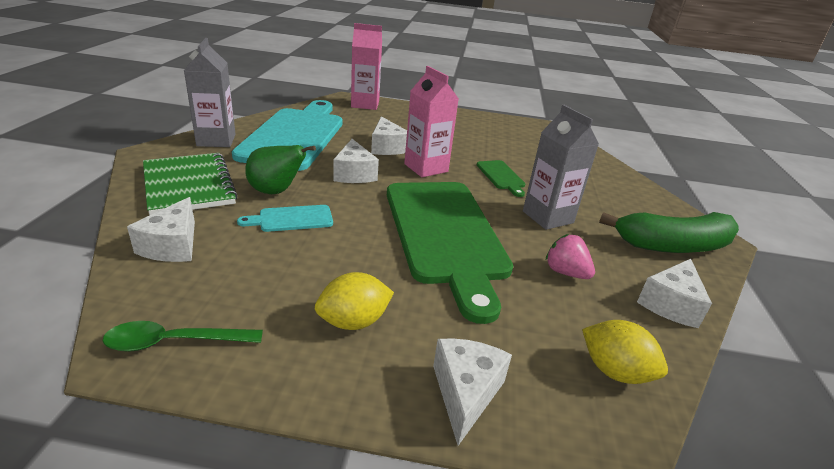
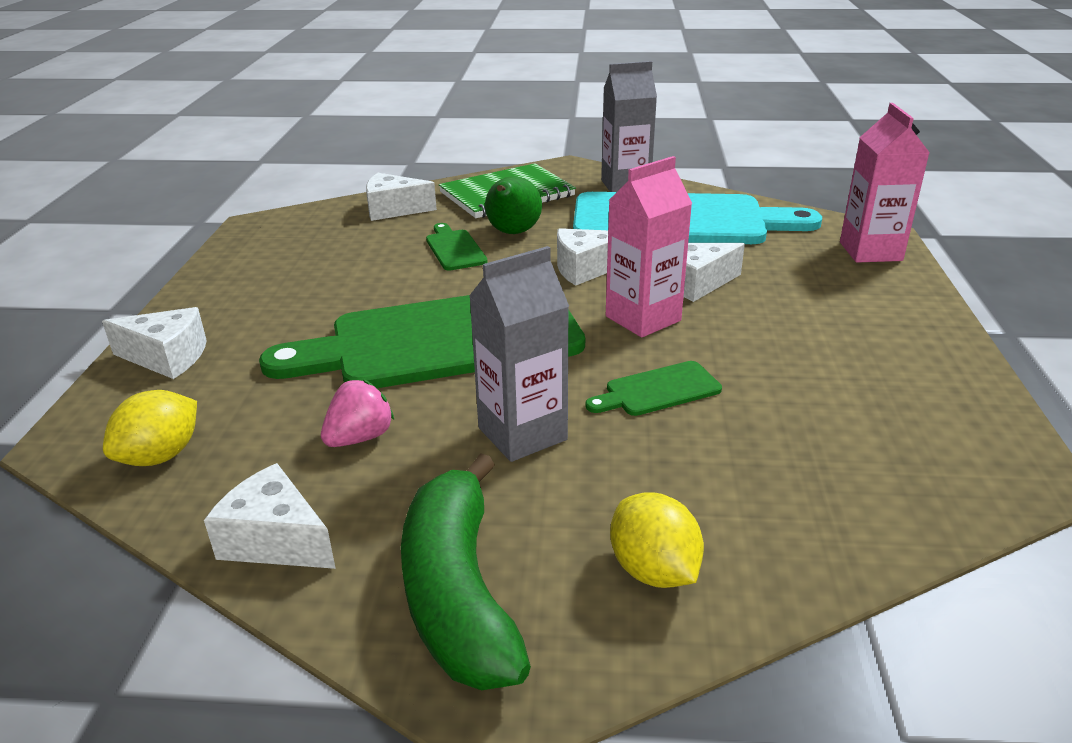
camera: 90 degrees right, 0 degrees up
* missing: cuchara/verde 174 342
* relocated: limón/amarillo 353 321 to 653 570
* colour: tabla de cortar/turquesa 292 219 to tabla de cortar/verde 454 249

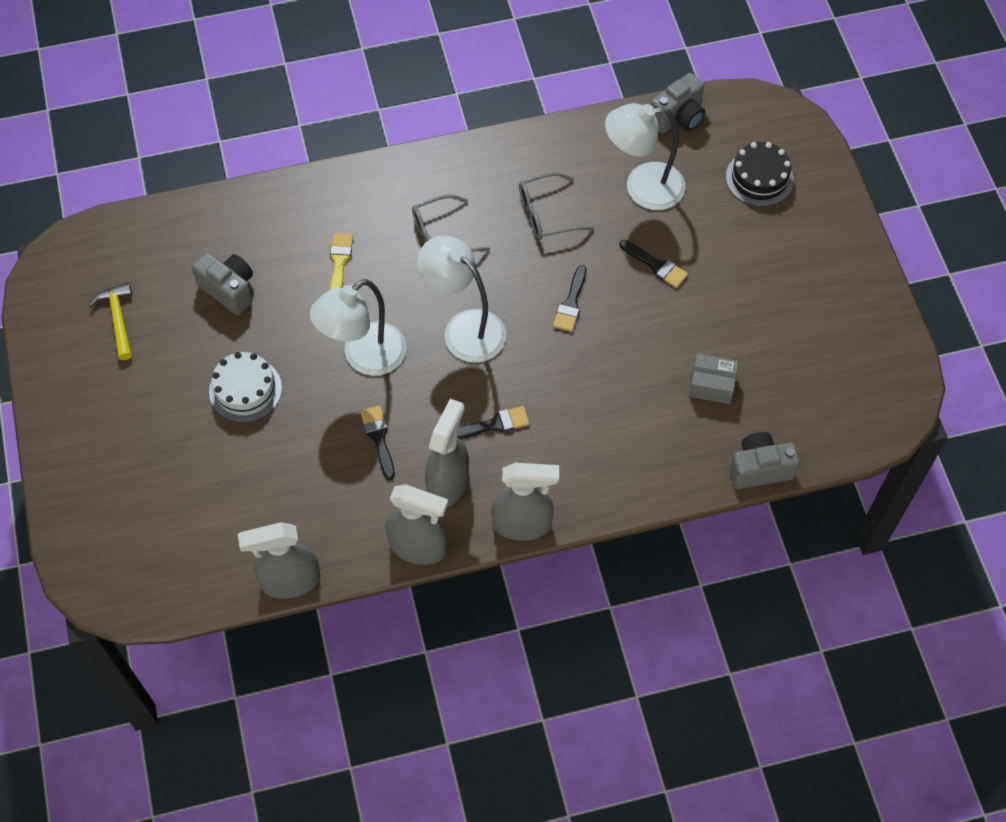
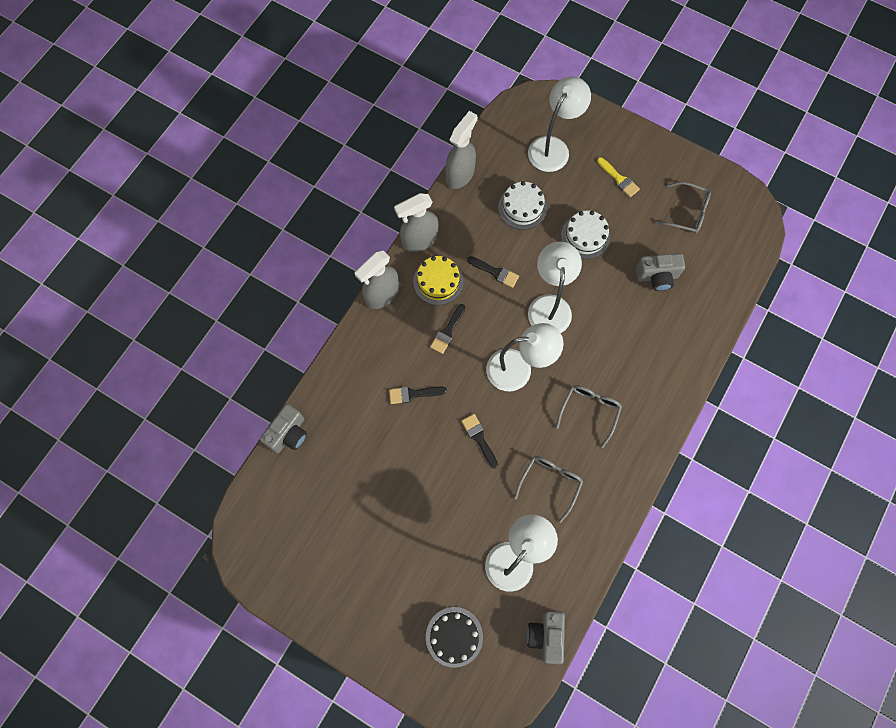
camera: 135 degrees right, 10 degrees up
* missing: caja/gris 711 385
* appeared: tarta/blanco 522 207
* appeared: lámpara/blanco 553 147
* relocated: pincel/amarillo 339 262 to 619 179
* relocated: pincel/negro 656 265 to 413 394
* exchanged: martillo/amarillo 118 319 to gafas/gris 687 213
* exchanged: pulverizador/gris 448 483 to tarta/amarillo 438 281

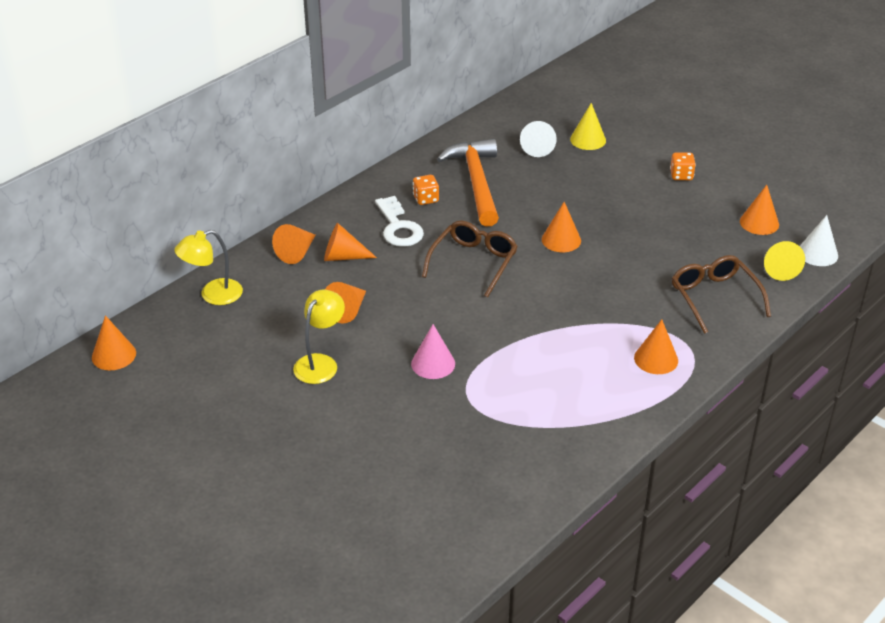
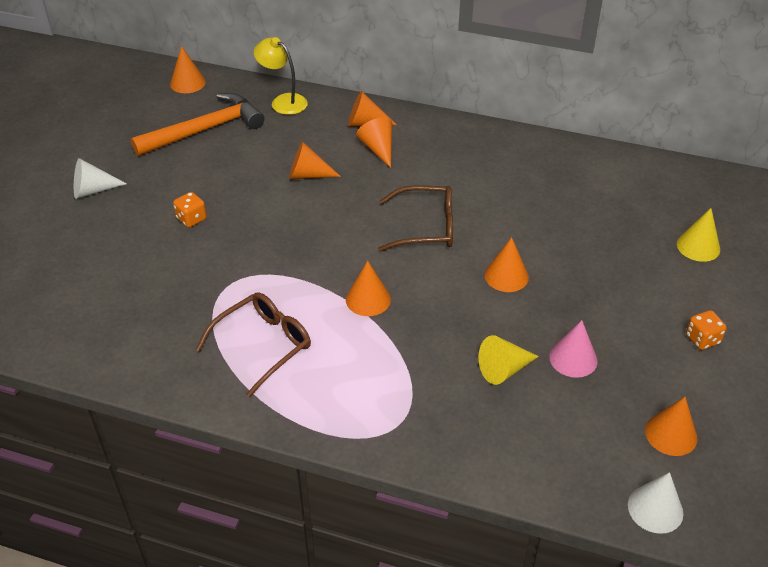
camera: 65 degrees right, 5 degrees up
* missing: lámpara/amarillo 320 363
* missing: llave/blanco 398 227
* relocated: cono/rosa 433 363 to 573 358
* relocated: dado/naranja 426 199 to 191 219
* relocated: martillo/naranja 476 183 to 204 130
* relocated: cono/blanco 538 147 to 93 190
* relocated: cono/naranja 656 359 to 368 299
* relocated: gafas/marrón 715 298 to 262 345
* relocated: cono/amarillo 779 268 to 504 369

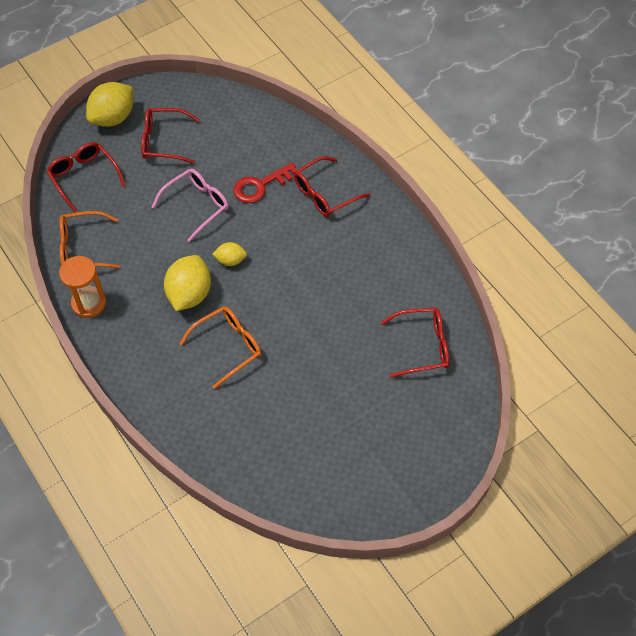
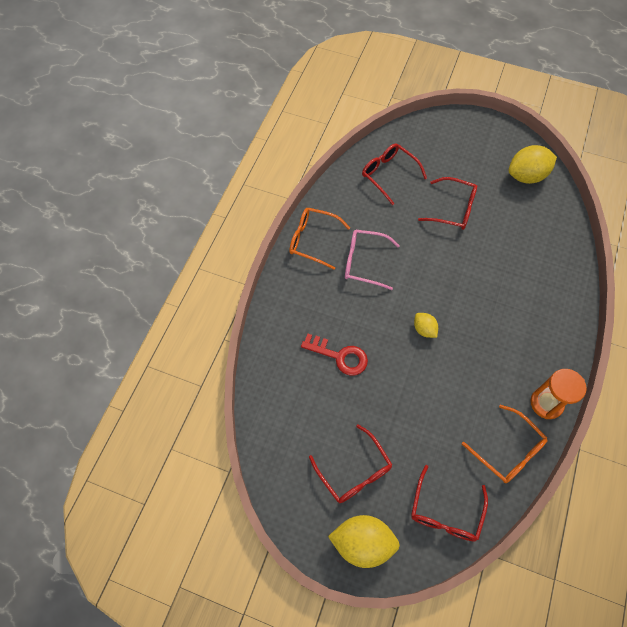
camera: 125 degrees left, 5 degrees up
* relocated: gafas/rosa 197 205 to 364 262
* relocated: limón/amarillo 189 294 to 526 176
* relocated: gafas/naranja 228 347 to 313 240
* relocated: gafas/rojo 324 194 to 453 209

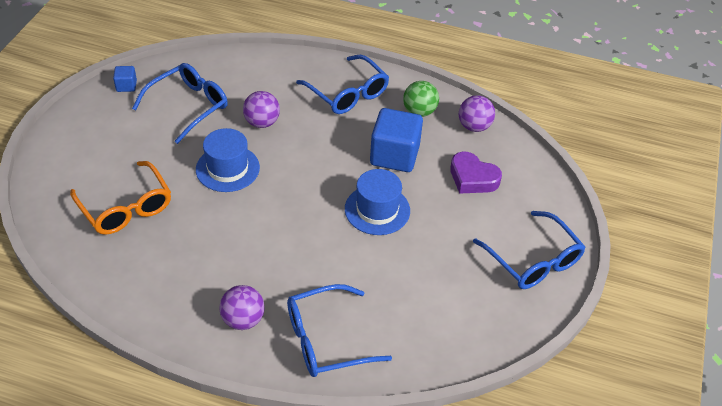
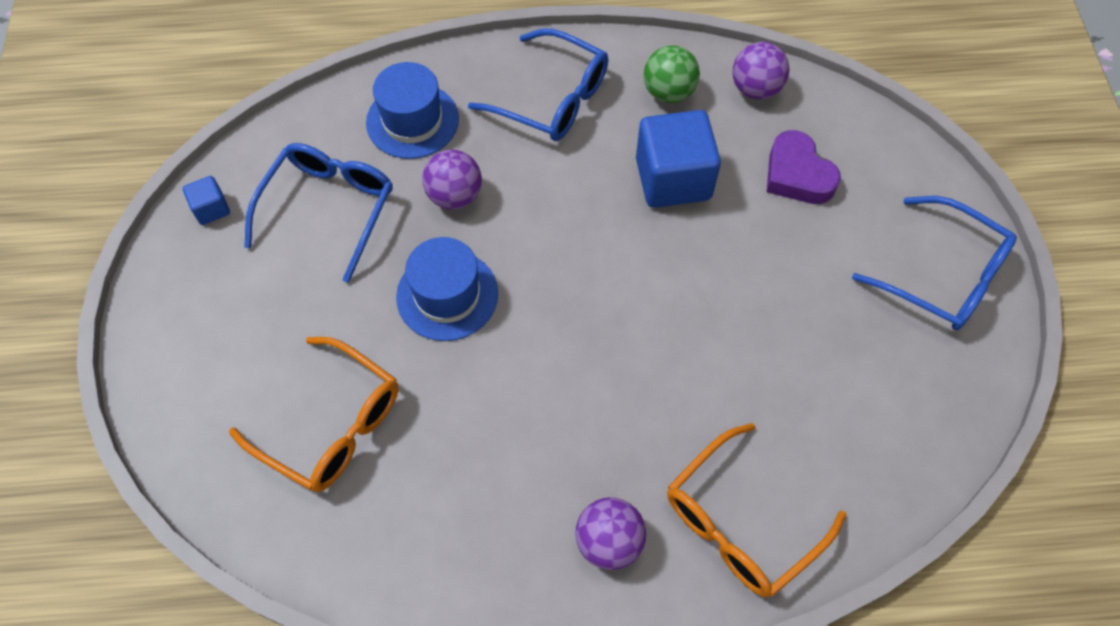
camera: 20 degrees left, 15 degrees up
* relocated: sombrero/azul 377 210 to 412 121
* colour: gafas/azul 326 340 to gafas/naranja 740 522
* spun: corazón/morado 472 178 = 797 175 45 degrees clockwise

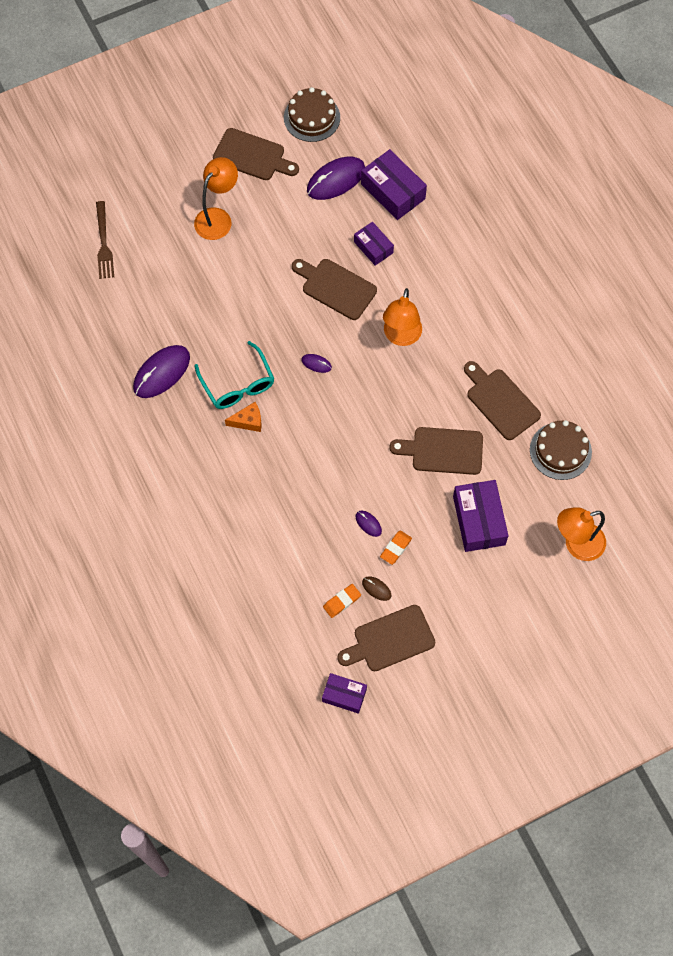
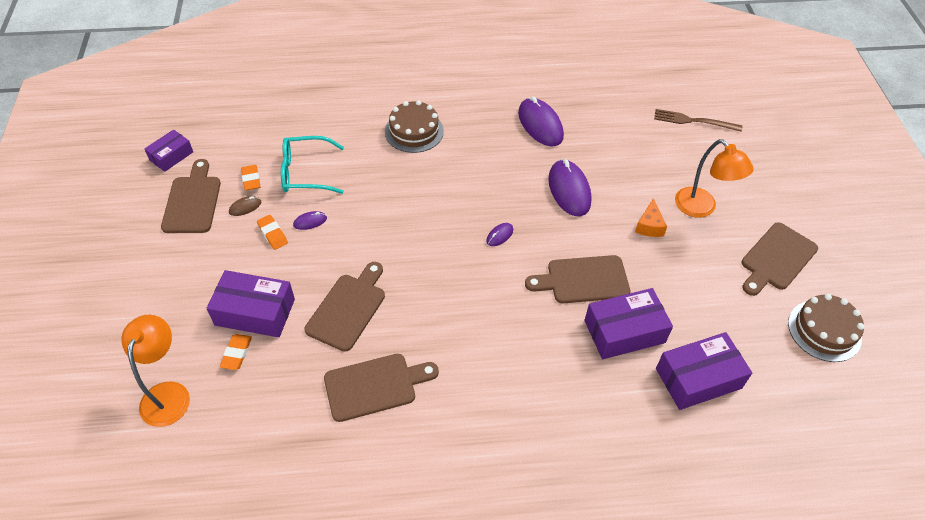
camera: 110 degrees right, 15 degrees down
* missing: lámpara/naranja 401 337
* appeared: goma de borrar/naranja 237 353
* relocated: gafas/turquesa 238 384 to 305 172
* relocated: queso/naranja 248 421 to 649 226
* relocated: ratón/morado 336 180 to 569 190
* relocated: tarta/marrón 560 451 to 414 131
* spun: tabla de cortar/marrón 336 288 = 583 280 150 degrees counterclockwise
* size: caja/morado 373 247 = 624 331 x1.64

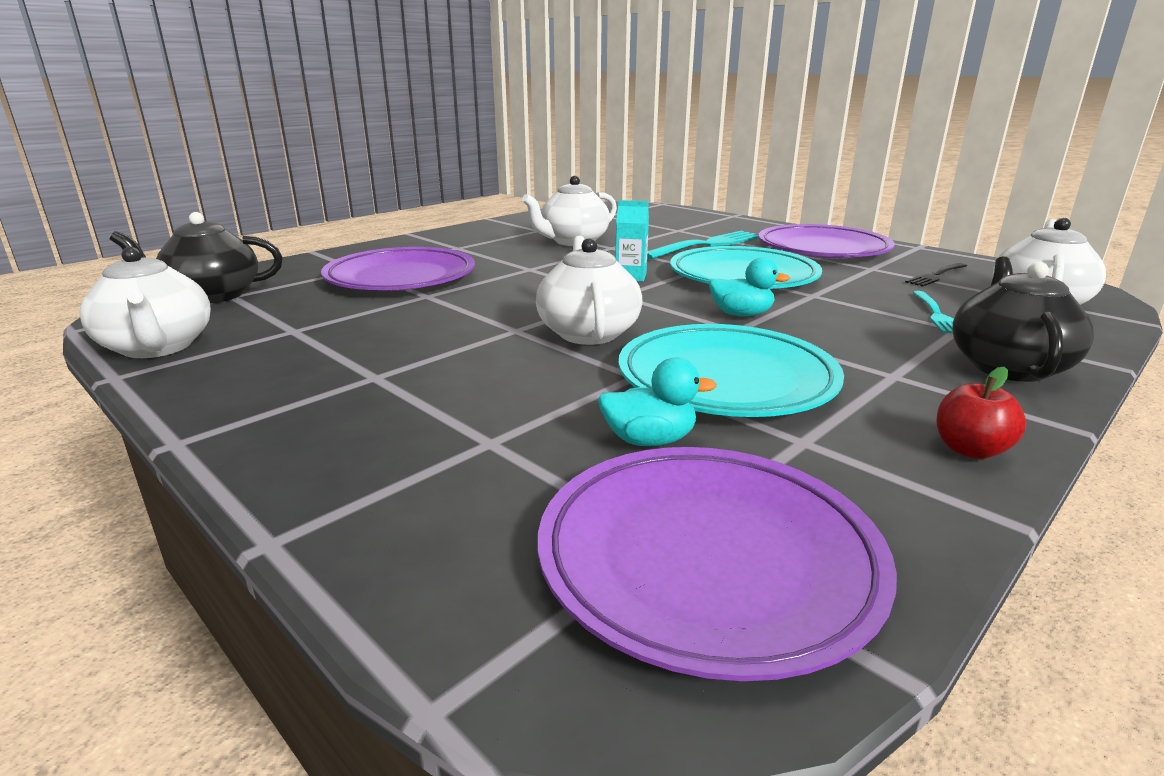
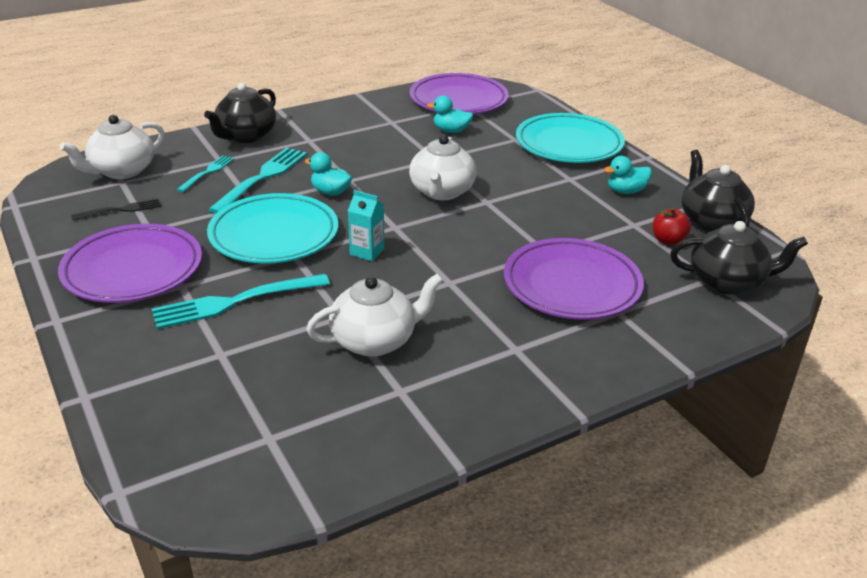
camera: 165 degrees left, 10 degrees up
* appeared: tenedor/turquesa 262 178
* appeared: pato/turquesa 626 191
* relocated: plato/turquesa 726 380 to 569 144
* relocated: manzana/rojo 970 450 to 668 240
* colour: tetera/blanco 158 347 to tetera/negro 711 221

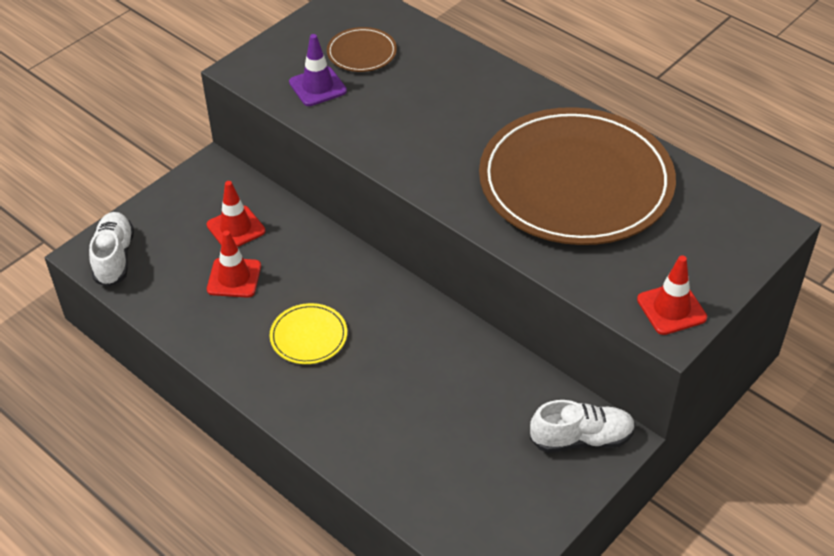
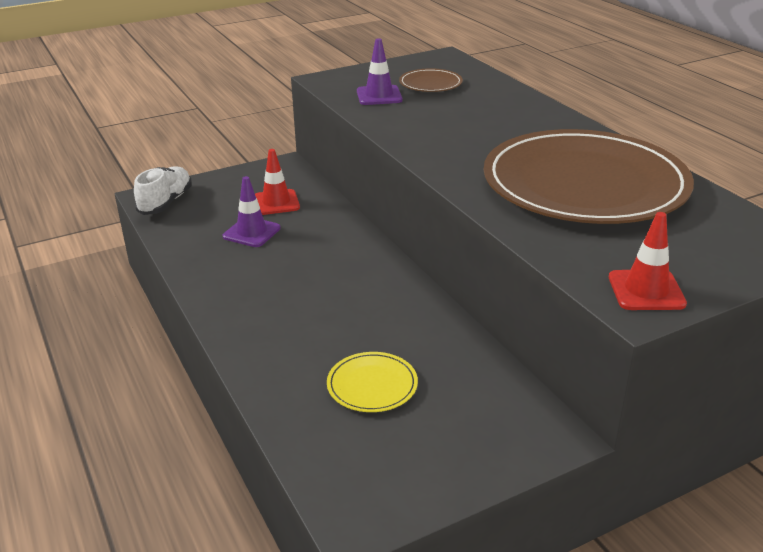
camera: 20 degrees right, 15 degrees down
* missing: zapato/blanco 581 438
* relocated: plato/amarillo 308 336 to 372 385
* colour: cono de tráfico/rojo 234 278 to cono de tráfico/morado 251 232

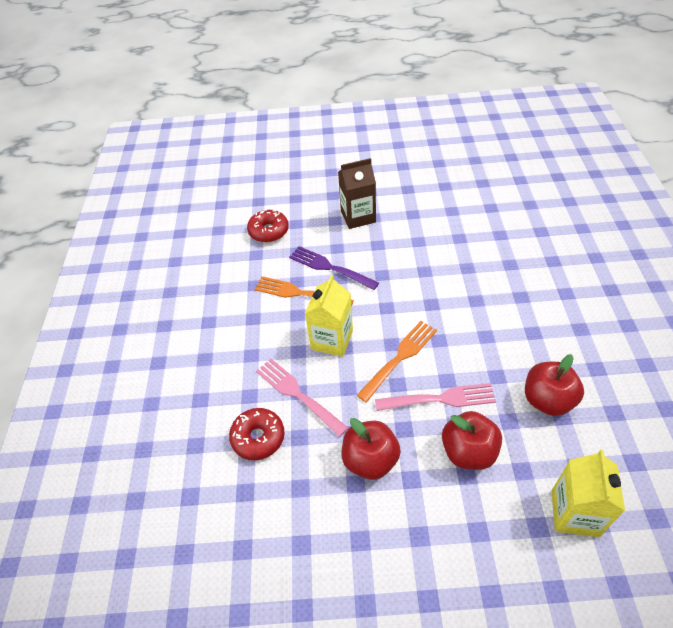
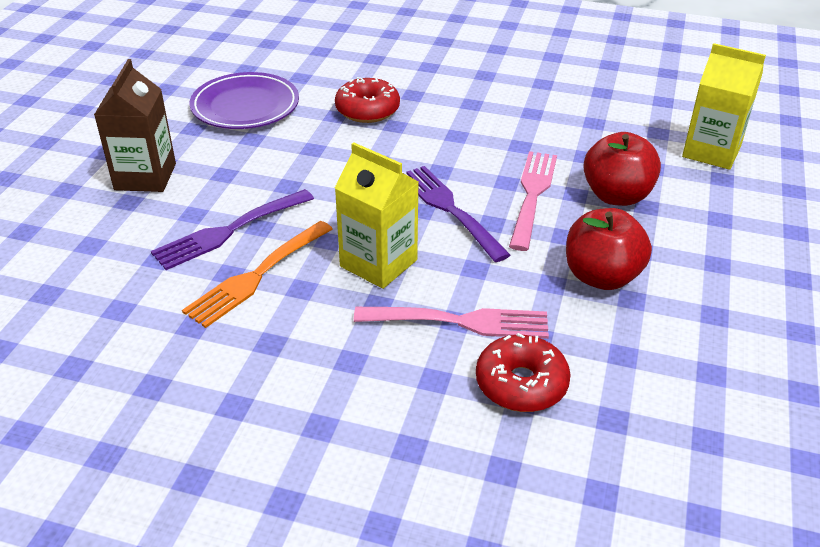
camera: 75 degrees left, 10 degrees down
* missing: manzana/rojo 547 400
* appeared: plato/morado 245 106
* relocated: rosquilla/rojo 268 231 to 367 110
* colour: tenedor/naranja 400 358 to tenedor/morado 449 209
* spun: tenedor/rosa 298 394 = 460 322 150 degrees counterclockwise

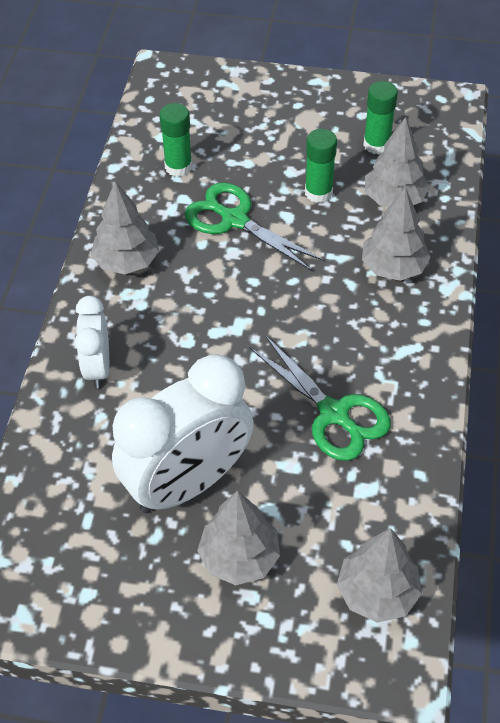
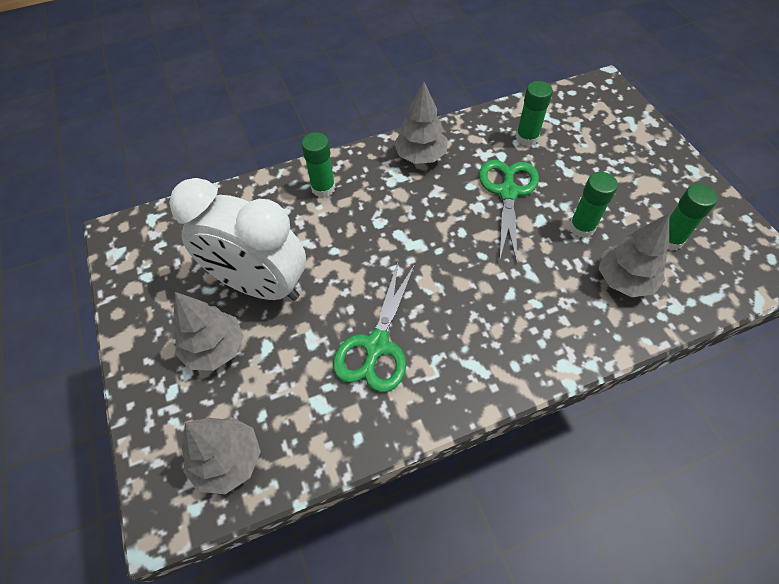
camera: 60 degrees right, 5 degrees up
* missing: árbol/gris 393 267
* exchanged: despertador/blanco 97 367 to barra de pegamento/verde 323 188

